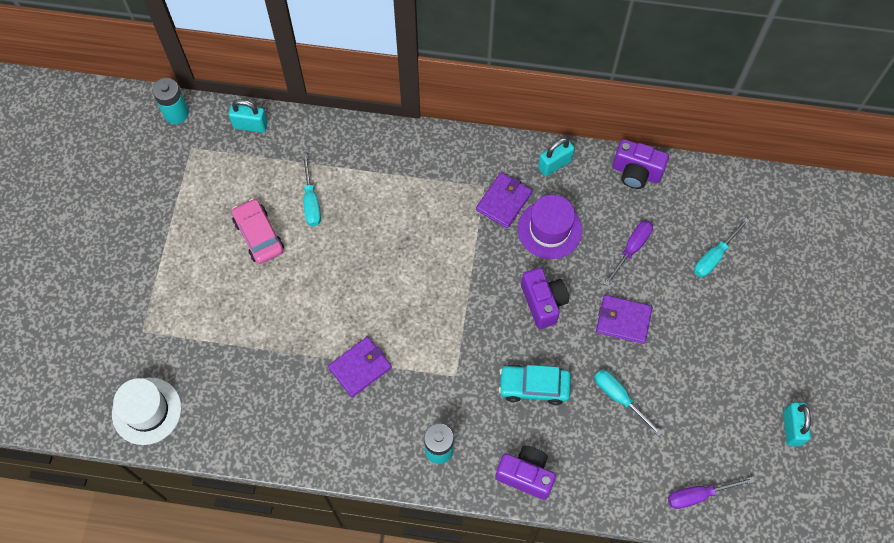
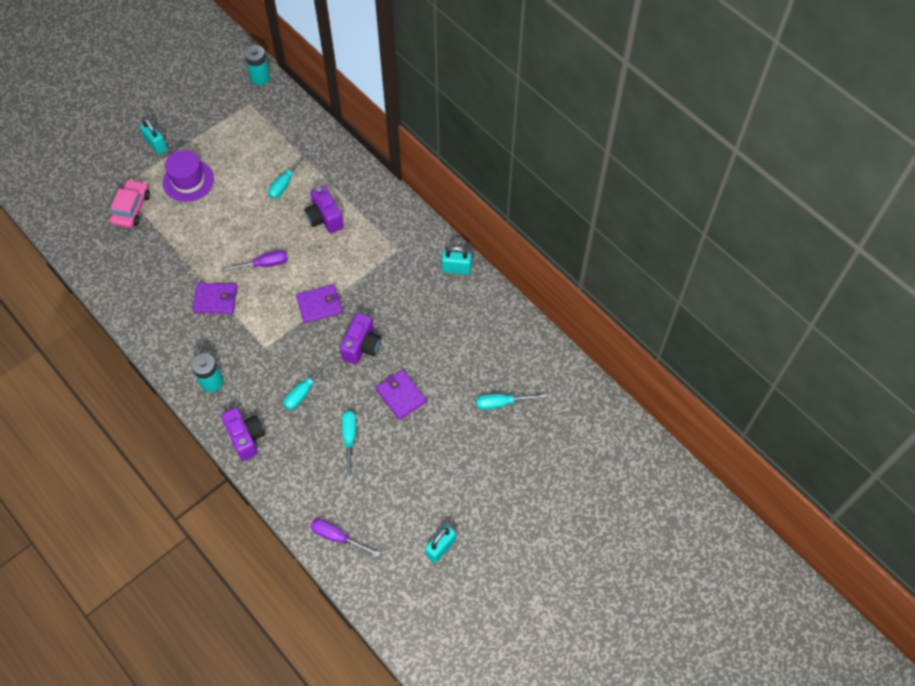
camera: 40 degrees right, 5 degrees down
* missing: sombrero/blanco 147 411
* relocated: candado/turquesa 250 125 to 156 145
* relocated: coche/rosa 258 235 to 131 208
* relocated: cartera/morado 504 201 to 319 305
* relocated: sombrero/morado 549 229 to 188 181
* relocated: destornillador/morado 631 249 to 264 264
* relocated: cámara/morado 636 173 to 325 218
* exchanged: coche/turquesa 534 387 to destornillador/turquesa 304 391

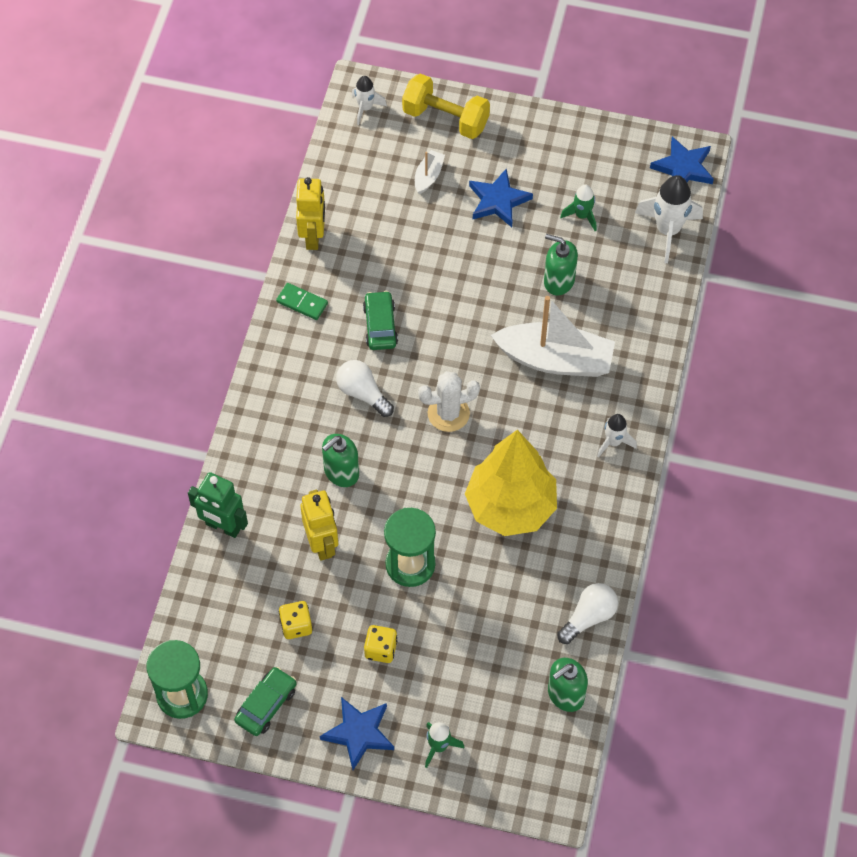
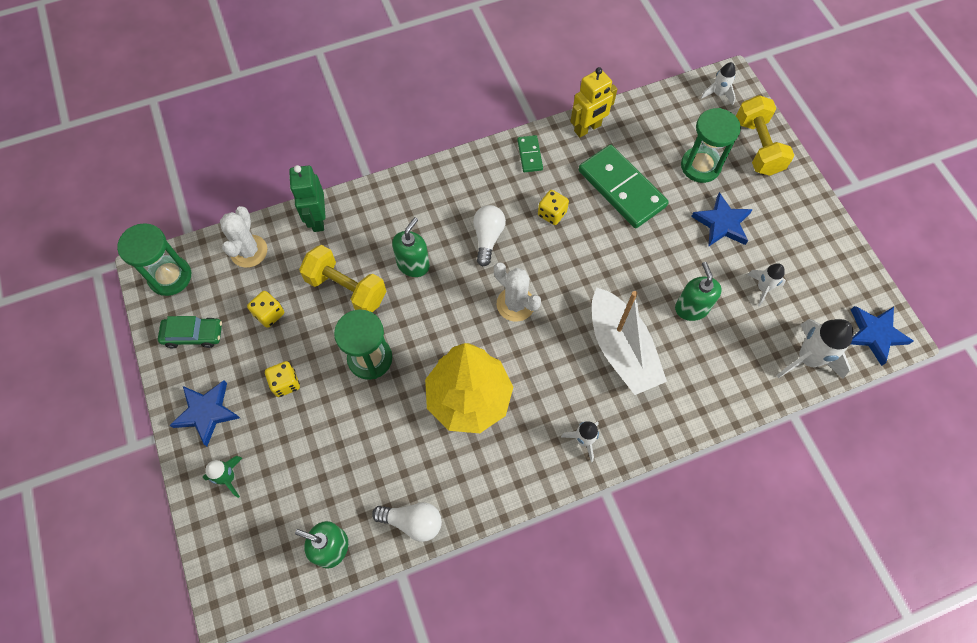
camera: 55 degrees right, 5 degrees up
* appeared: cactus/blanco 249 251
* appeared: ficha de dominó/verde 621 189
* exchanged: robot/amarillo 322 544 to mancuerna/amarillo 346 289
* exchanged: coche/verde 380 325 to dado/amarillo 552 214
* exchanged: barco/blanco 428 176 to reloj de arena/verde 700 166
* colour: cohete/verde 582 216 to cohete/blanco 762 288
* spun: dispensador de jabón/verde 341 472 = 413 264 105 degrees clockwise

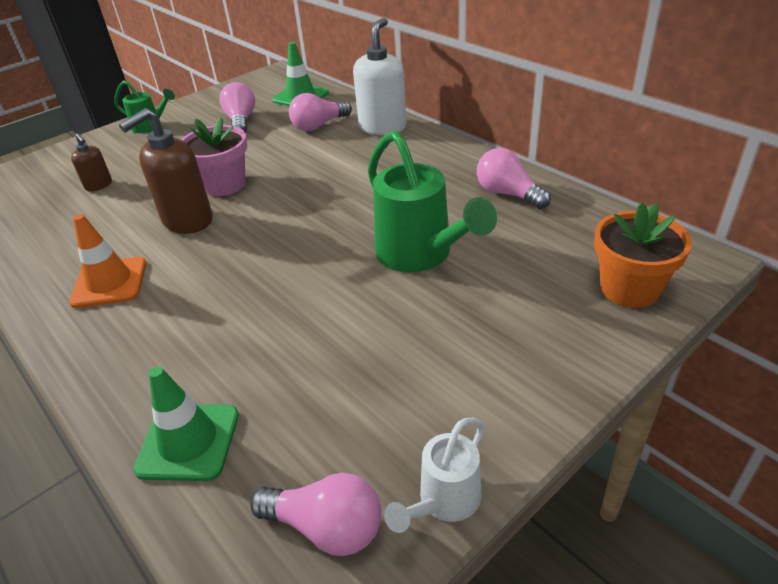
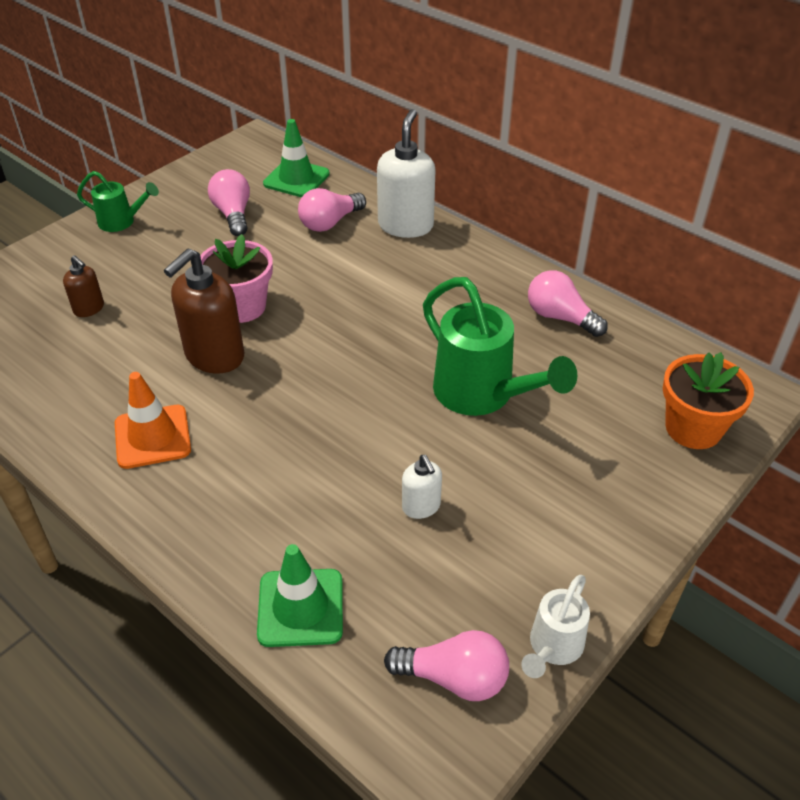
camera: 10 degrees left, 5 degrees up
* appeared: dispensador de jabón/blanco 421 507

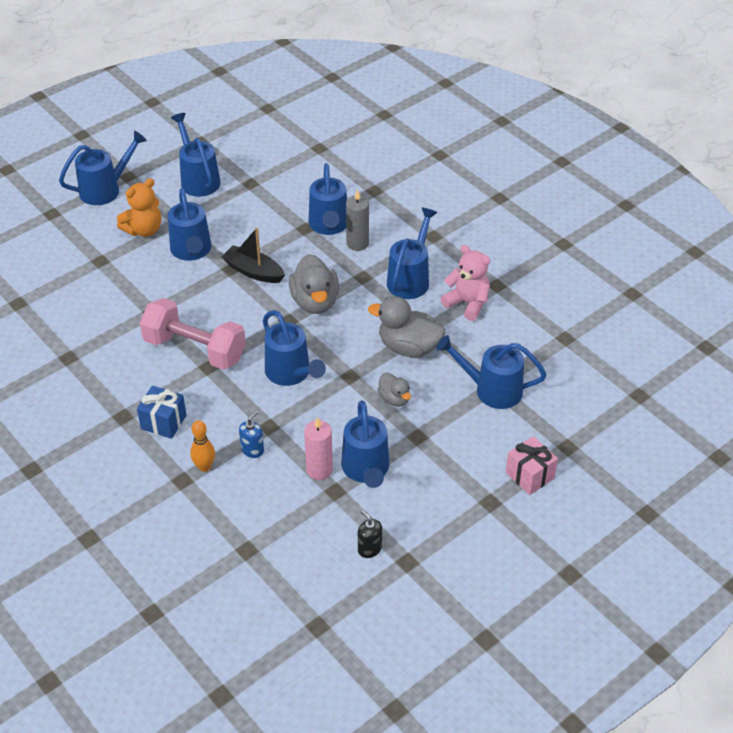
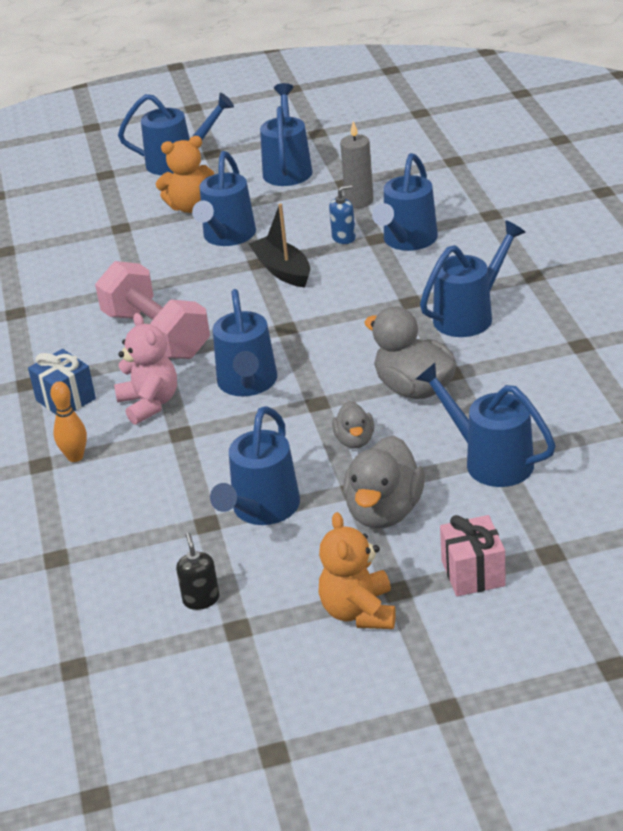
camera: 30 degrees right, 10 degrees down
* missing: vela/rosa 319 470
* appeared: osito/naranja 359 612
* relocated: dispensador de jabón/azul 252 450 to 344 238
* relocated: pato/gris 315 302 to 384 511
* relocated: vela/gris 357 243 to 359 201
* relocated: osito/rosa 467 303 to 149 404

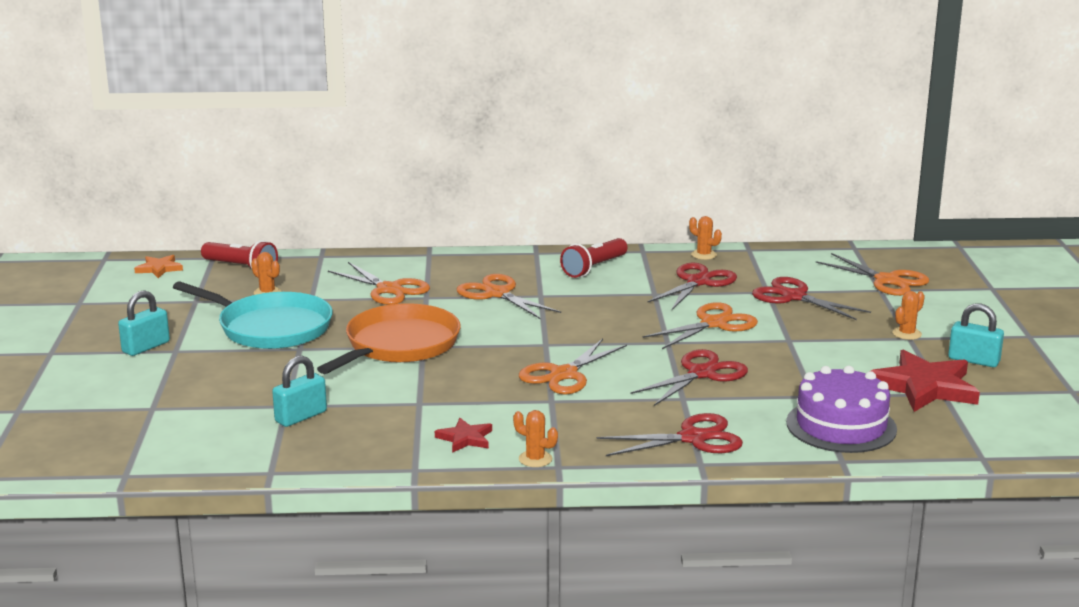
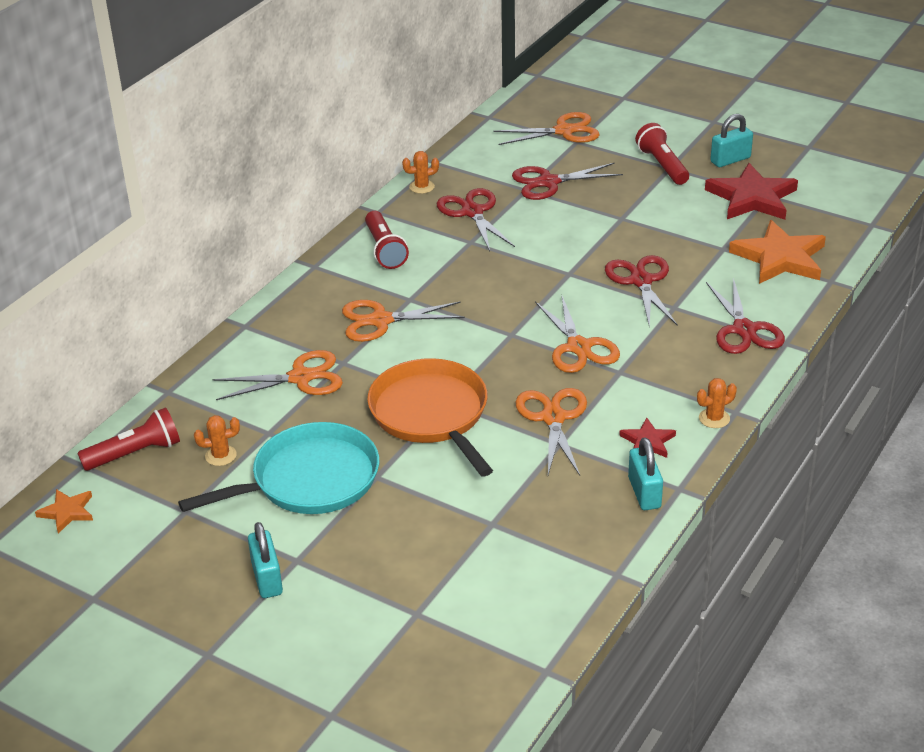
camera: 55 degrees left, 15 degrees up
* relocated: candado/turquesa 301 417 to 644 493
* relocated: tijeras/naranja 714 324 to 553 418
* exchanged: tarta/morado 841 426 to estrella/naranja 780 258
* exchanged: cactus/naranja 906 334 to lámpara de mano/rojo 662 165
* spun: tijeras/rojo 693 438 = 744 330 150 degrees clockwise

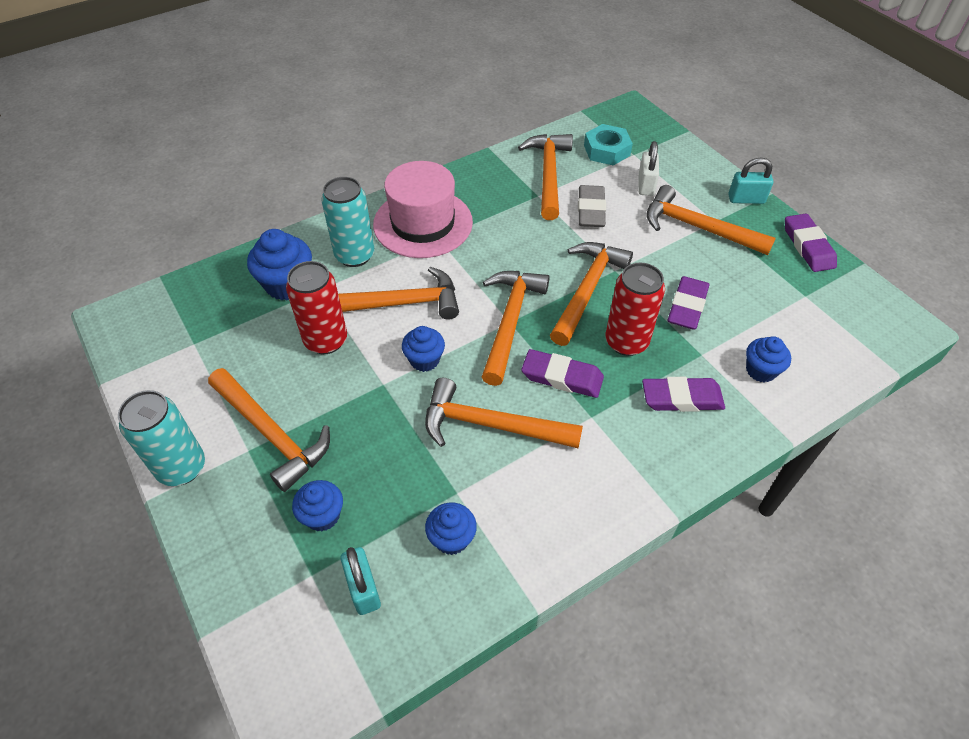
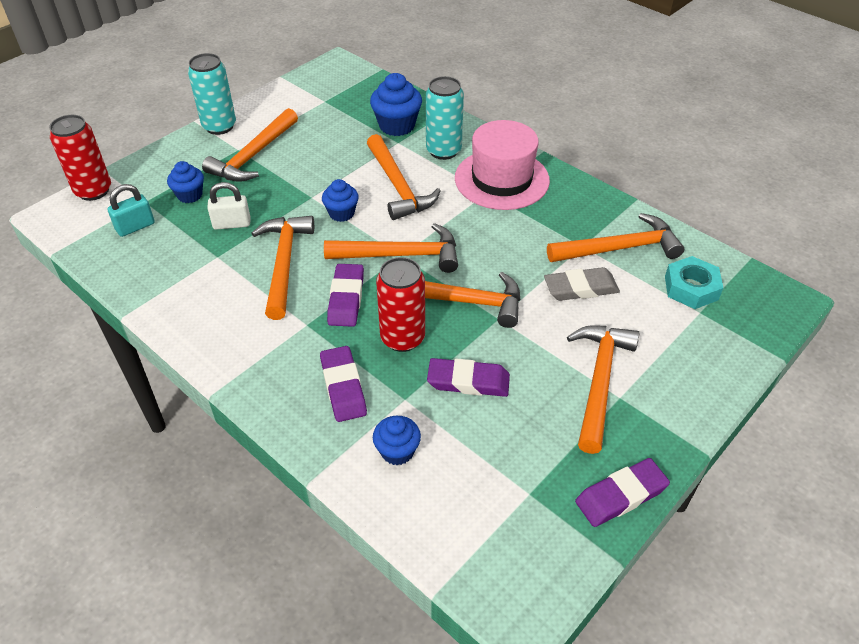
camera: 75 degrees right, 5 degrees down
* missing: magdalena/azul 451 538
* missing: candado/turquesa 746 199
* relocated: lata/rojo 326 340 to 93 191
* relocated: candado/blanco 646 185 to 232 224

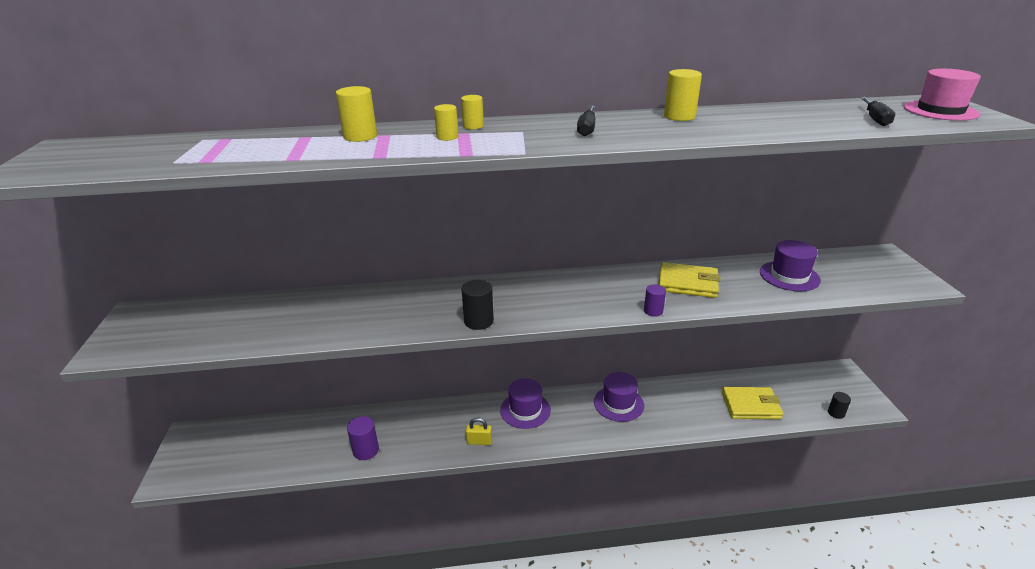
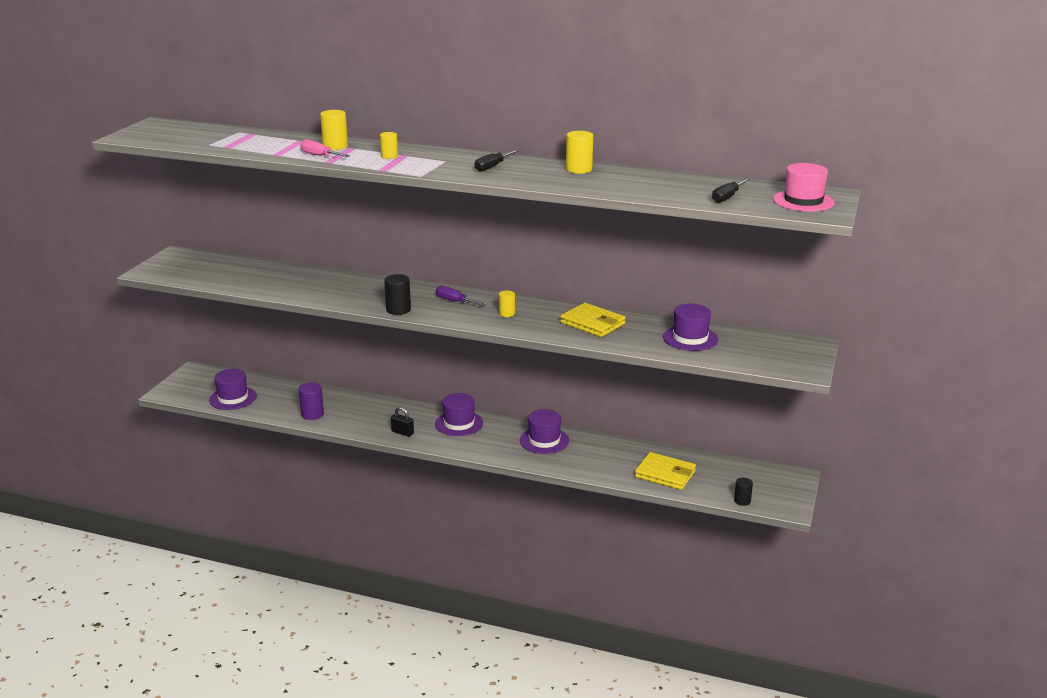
camera: 25 degrees right, 5 degrees down
* missing: cilindro/morado 653 311
* appeared: sombrero/morado 233 398
* appeared: destornillador/rosa 320 156
* appeared: destornillador/morado 455 301
* relocated: cilindro/amarillo 473 126 to 507 314
* colour: candado/amarillo 479 441 to candado/negro 402 432

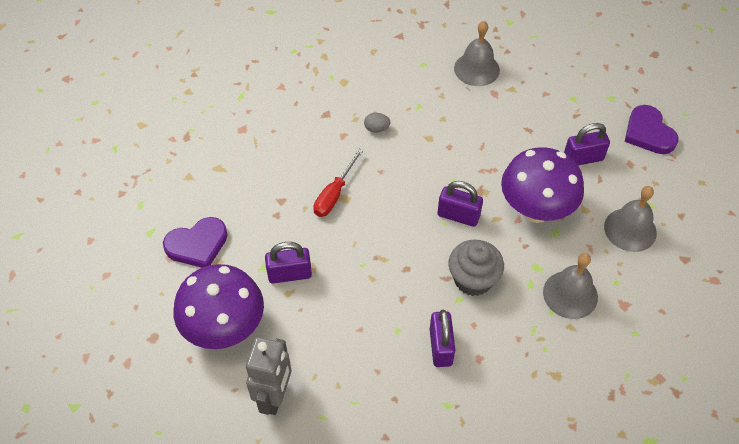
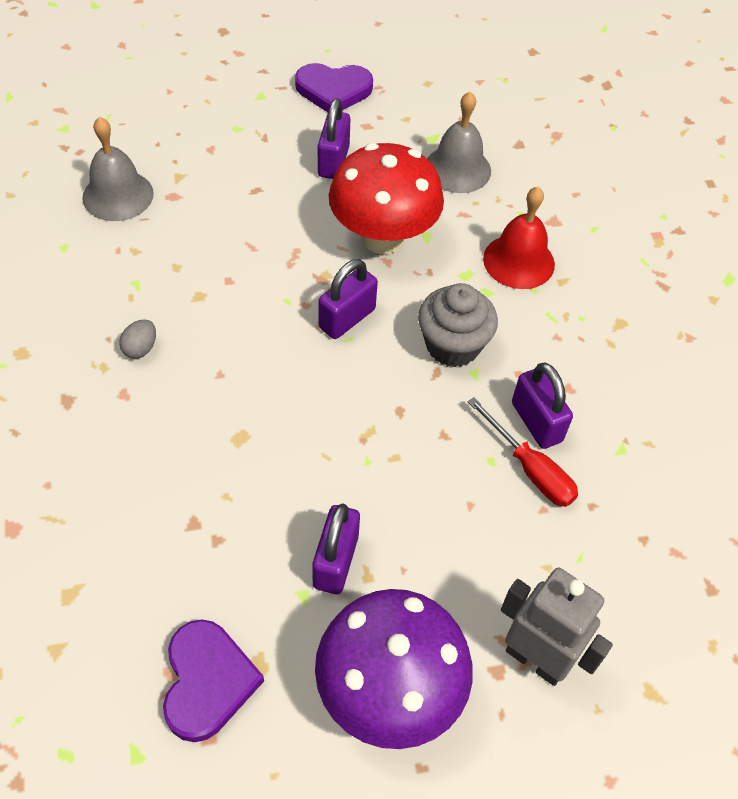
camera: 70 degrees left, 0 degrees up
* relocated: destornillador/rojo 334 194 to 530 469
* colour: seta/morado 535 210 to seta/rojo 383 238
* colour: campana/gris 570 294 to campana/rojo 518 261
* spun: candado/morado 440 347 = 536 422 45 degrees clockwise

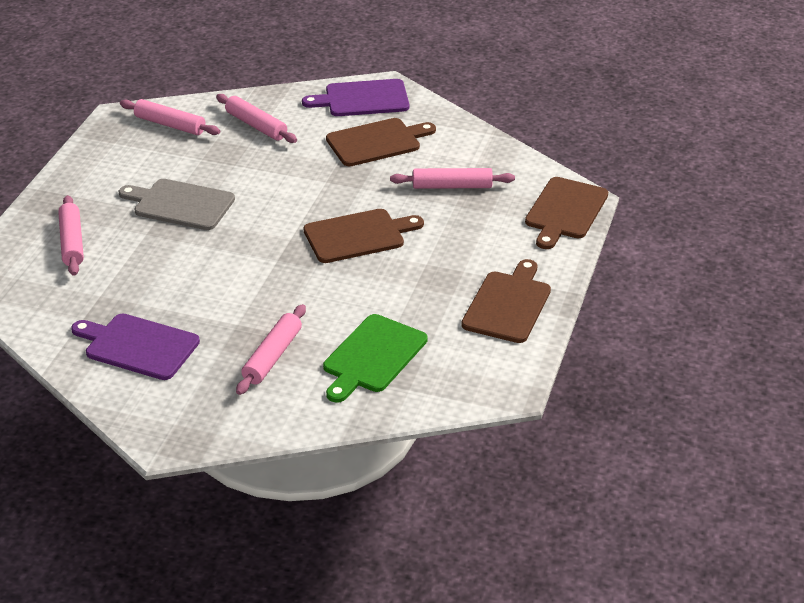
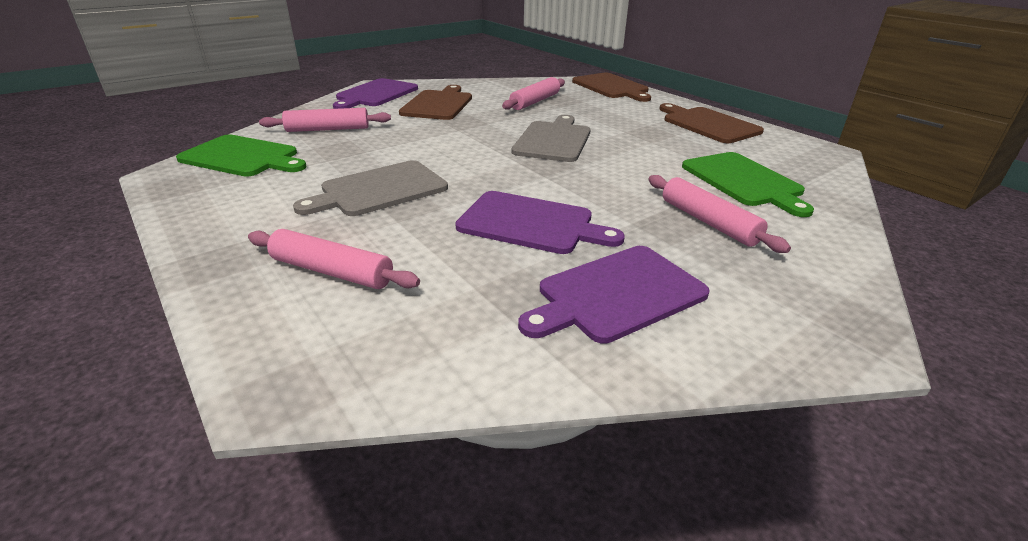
camera: 55 degrees left, 5 degrees down
* appeared: tabla de cortar/morado 531 223
* exchanged: rodillo/rosa 170 125 to tabla de cortar/verde 242 157
* colour: tabla de cortar/marrón 358 236 to tabla de cortar/gris 553 140

